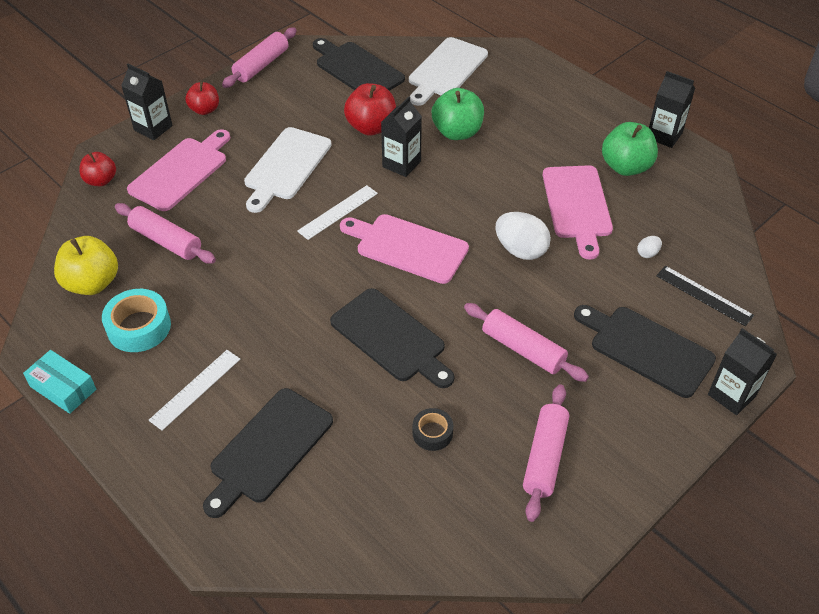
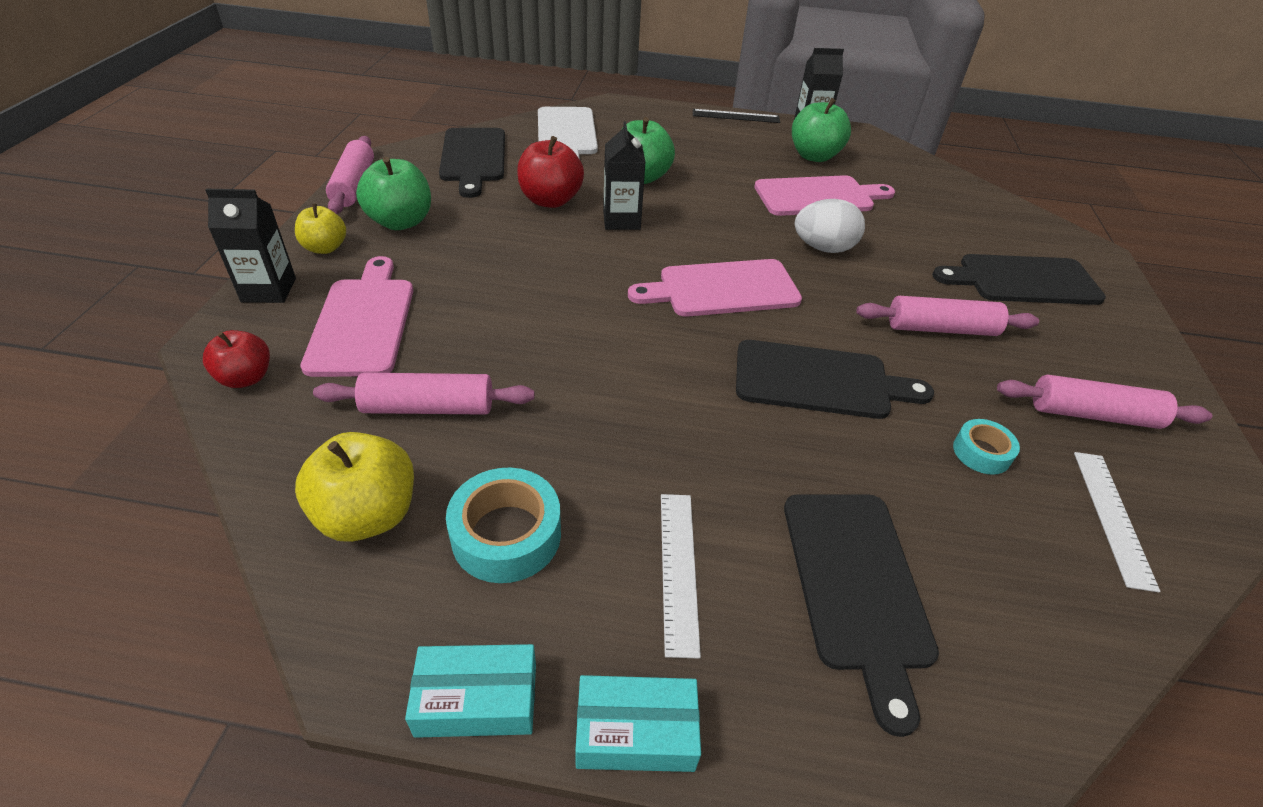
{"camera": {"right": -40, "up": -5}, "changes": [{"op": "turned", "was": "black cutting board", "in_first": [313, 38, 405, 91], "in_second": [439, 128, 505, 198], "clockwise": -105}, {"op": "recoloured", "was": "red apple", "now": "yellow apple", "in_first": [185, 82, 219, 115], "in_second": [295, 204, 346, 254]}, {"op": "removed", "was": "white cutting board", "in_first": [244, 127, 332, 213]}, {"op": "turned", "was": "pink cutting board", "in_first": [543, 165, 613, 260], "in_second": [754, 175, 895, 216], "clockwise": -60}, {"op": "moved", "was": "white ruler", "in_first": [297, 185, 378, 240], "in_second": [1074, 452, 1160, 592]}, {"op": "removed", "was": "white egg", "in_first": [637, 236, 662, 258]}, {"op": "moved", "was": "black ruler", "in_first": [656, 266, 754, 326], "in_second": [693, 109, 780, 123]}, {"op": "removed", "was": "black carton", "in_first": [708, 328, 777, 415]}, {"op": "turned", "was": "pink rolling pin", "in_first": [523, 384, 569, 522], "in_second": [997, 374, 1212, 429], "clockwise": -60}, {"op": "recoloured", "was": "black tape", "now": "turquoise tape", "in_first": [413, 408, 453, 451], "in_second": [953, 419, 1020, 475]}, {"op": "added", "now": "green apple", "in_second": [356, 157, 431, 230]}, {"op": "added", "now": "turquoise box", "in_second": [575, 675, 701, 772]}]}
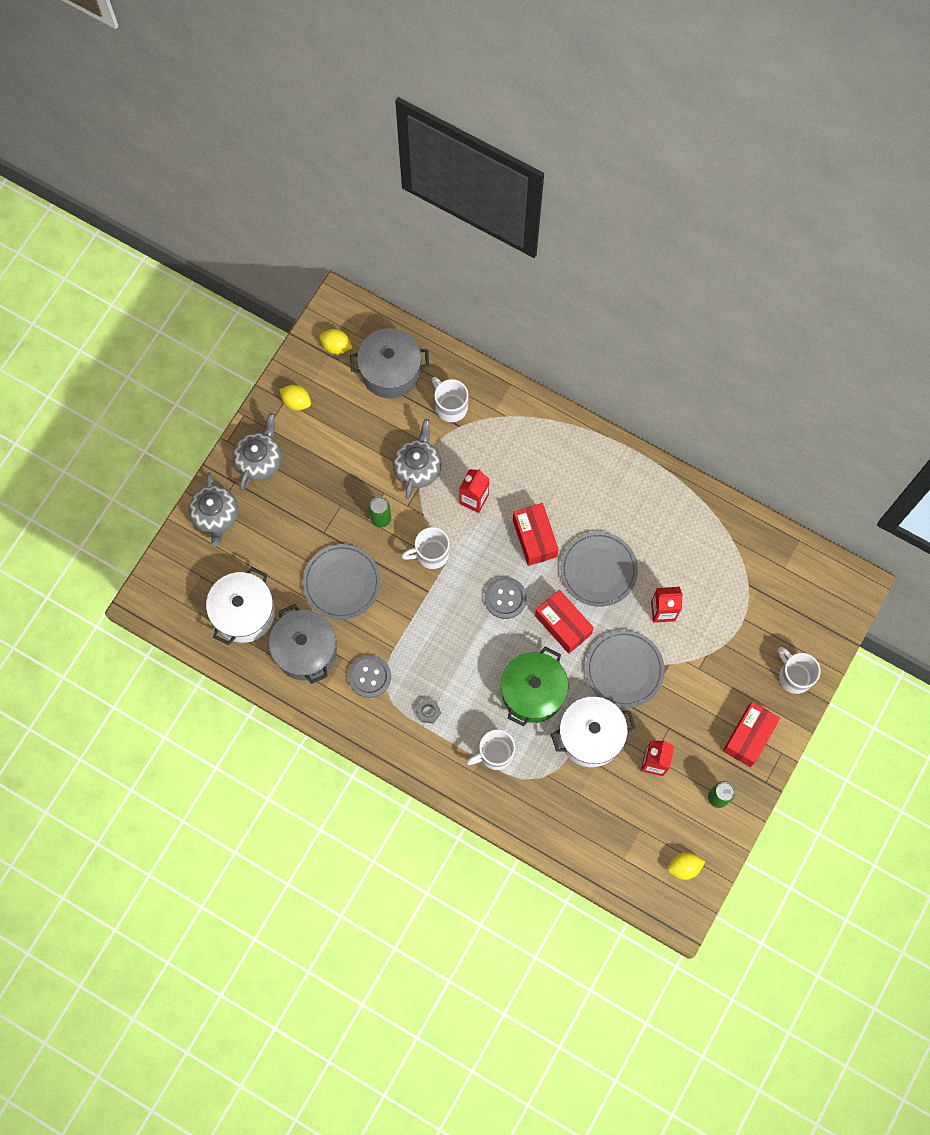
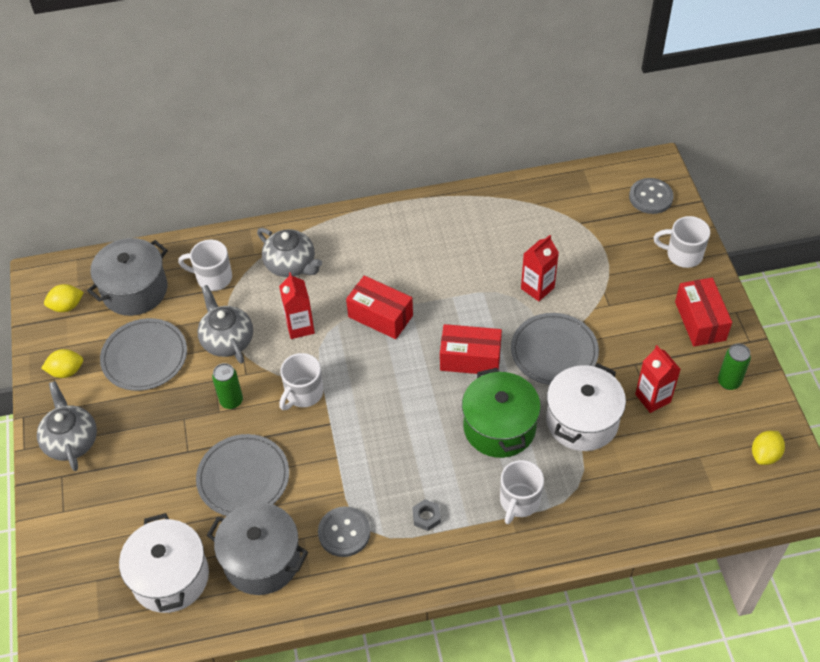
{"camera": {"right": -40, "up": -20}, "changes": [{"op": "moved", "was": "grey teapot", "in_first": [189, 472, 238, 547], "in_second": [257, 228, 322, 277]}, {"op": "moved", "was": "grey plate", "in_first": [560, 532, 638, 607], "in_second": [100, 318, 187, 391]}, {"op": "moved", "was": "grey button", "in_first": [484, 577, 527, 619], "in_second": [629, 178, 674, 214]}]}
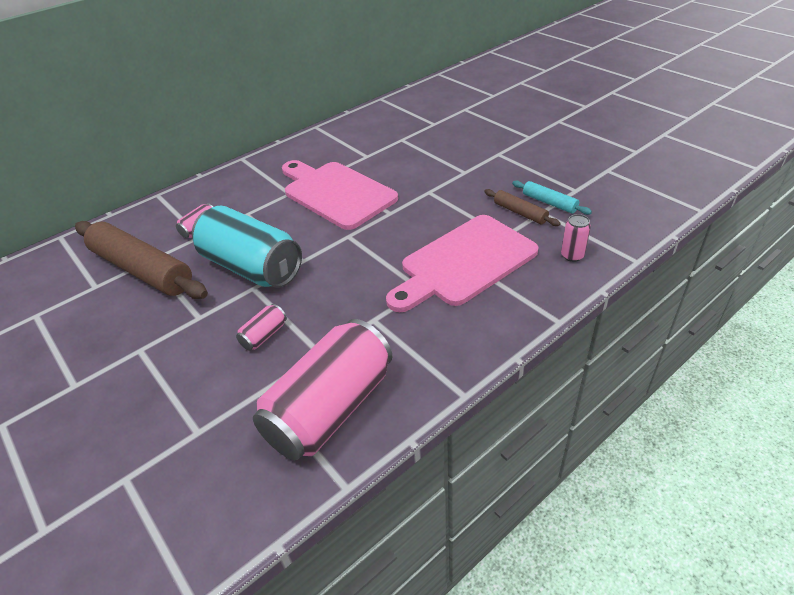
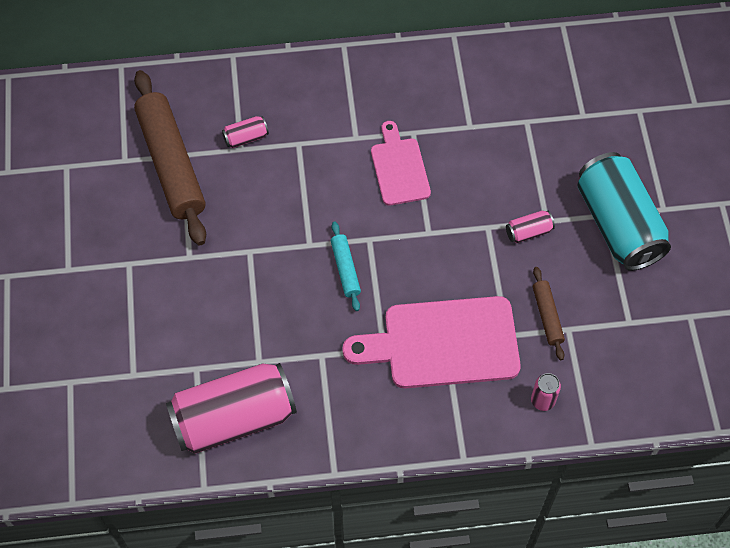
{"camera": {"right": 30, "up": 20}, "changes": [{"op": "resized", "was": "pink cutting board", "in_first": [282, 160, 398, 230], "in_second": [371, 121, 431, 206], "ratio": 0.59}, {"op": "moved", "was": "turquoise rolling pin", "in_first": [512, 181, 592, 215], "in_second": [331, 222, 361, 311]}, {"op": "moved", "was": "turquoise can", "in_first": [192, 206, 302, 288], "in_second": [577, 152, 671, 271]}, {"op": "moved", "was": "pink can", "in_first": [236, 304, 287, 350], "in_second": [506, 211, 555, 243]}]}
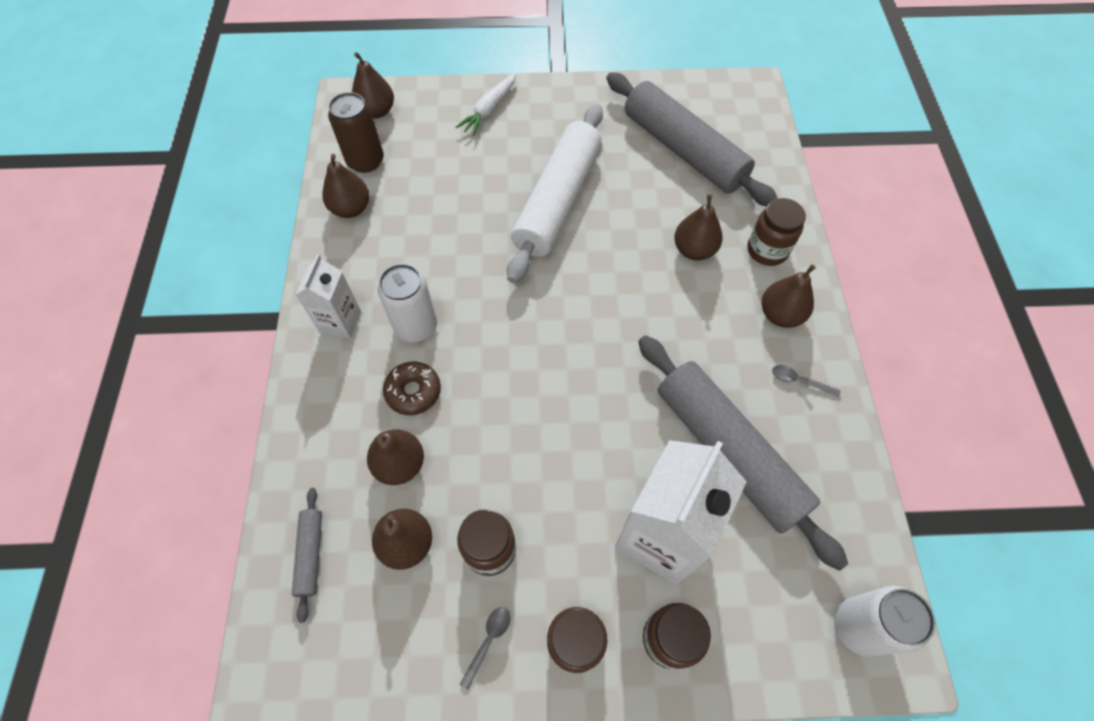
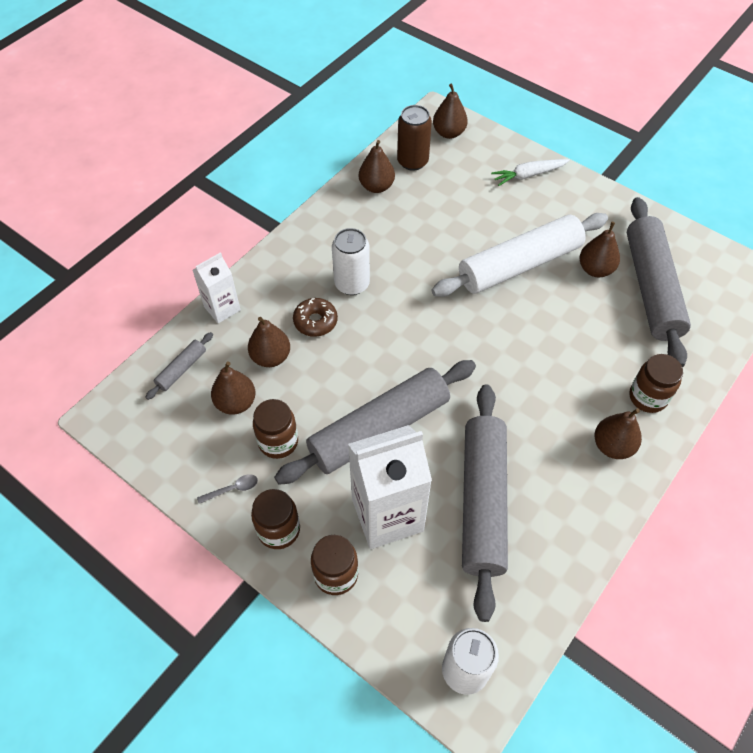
{"camera": {"right": 40, "up": -5}, "changes": [{"op": "moved", "was": "brown pear", "in_first": [674, 194, 723, 260], "in_second": [580, 222, 620, 277]}, {"op": "moved", "was": "white carton", "in_first": [295, 255, 361, 338], "in_second": [193, 252, 240, 323]}, {"op": "removed", "was": "grey spoon", "in_first": [772, 365, 841, 397]}, {"op": "added", "now": "grey rolling pin", "in_second": [274, 360, 476, 485]}]}
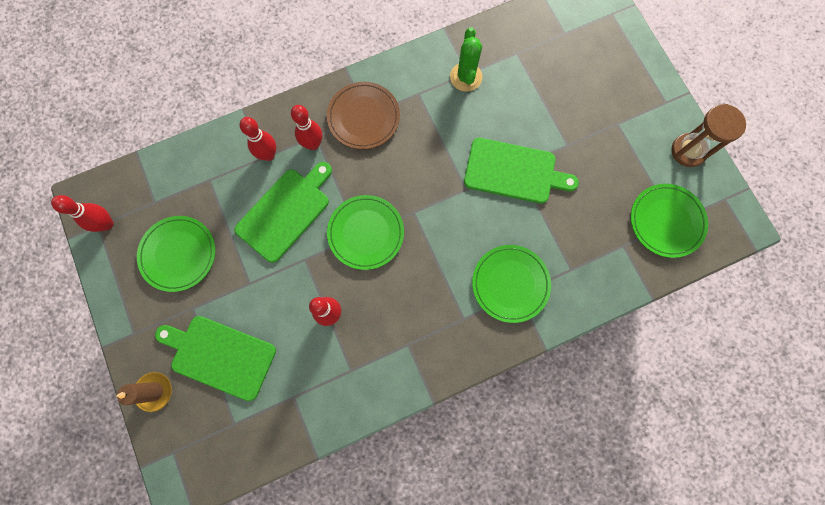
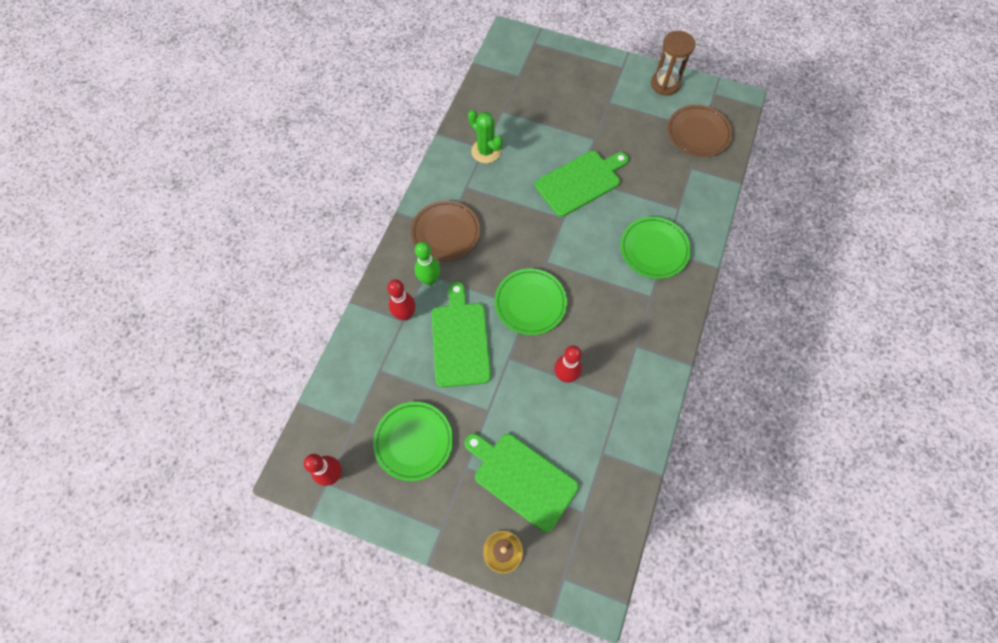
{"camera": {"right": -45, "up": -10}, "changes": [{"op": "recoloured", "was": "red bowling pin", "now": "green bowling pin", "in_first": [291, 105, 322, 150], "in_second": [415, 242, 440, 285]}, {"op": "recoloured", "was": "green plate", "now": "brown plate", "in_first": [631, 184, 708, 258], "in_second": [667, 105, 732, 157]}, {"op": "turned", "was": "green cutting board", "in_first": [155, 316, 276, 401], "in_second": [465, 434, 579, 532], "clockwise": 60}]}
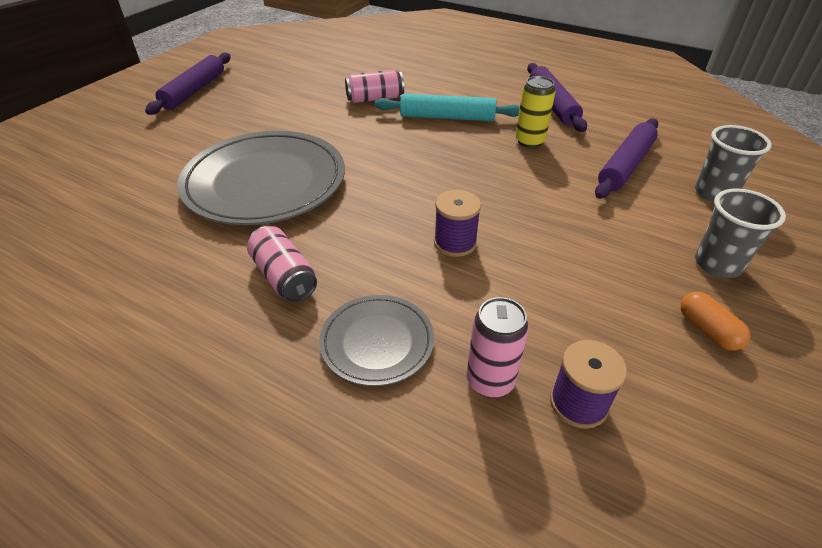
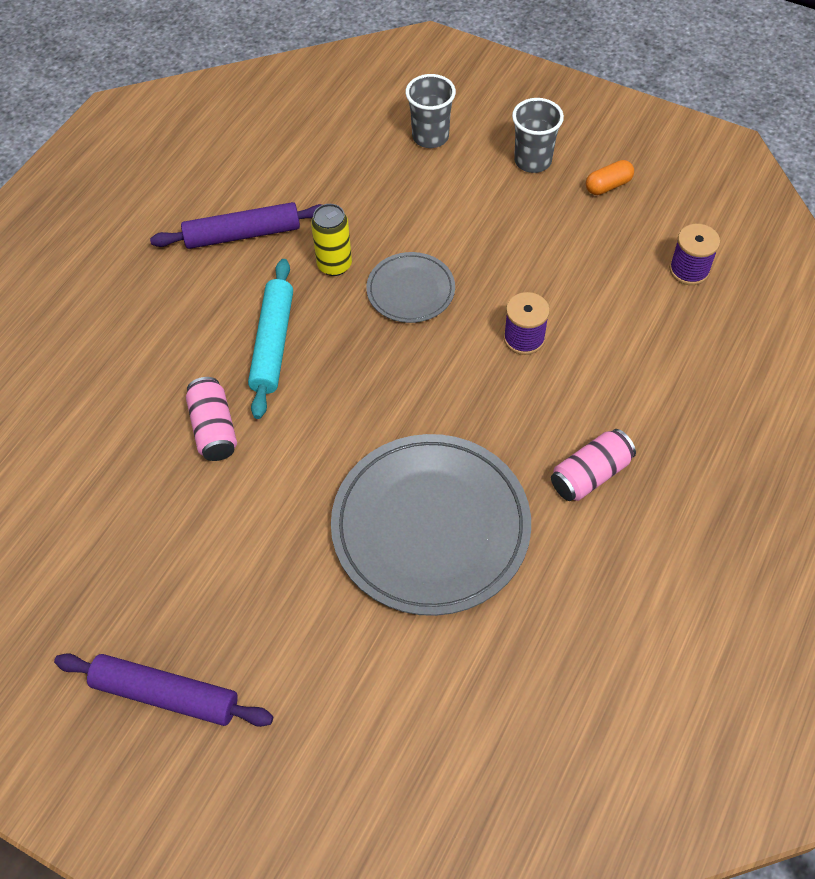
{"camera": {"right": -90, "up": 15}, "changes": [{"op": "removed", "was": "purple rolling pin", "in_first": [595, 118, 658, 199]}, {"op": "moved", "was": "grey plate", "in_first": [319, 295, 434, 386], "in_second": [366, 252, 455, 323]}, {"op": "removed", "was": "pink can", "in_first": [467, 297, 529, 398]}]}
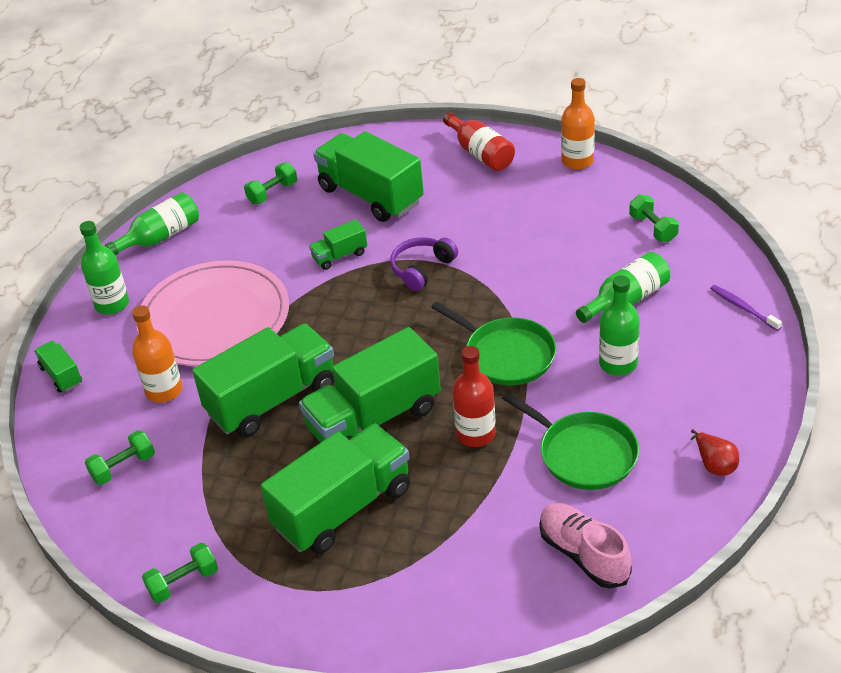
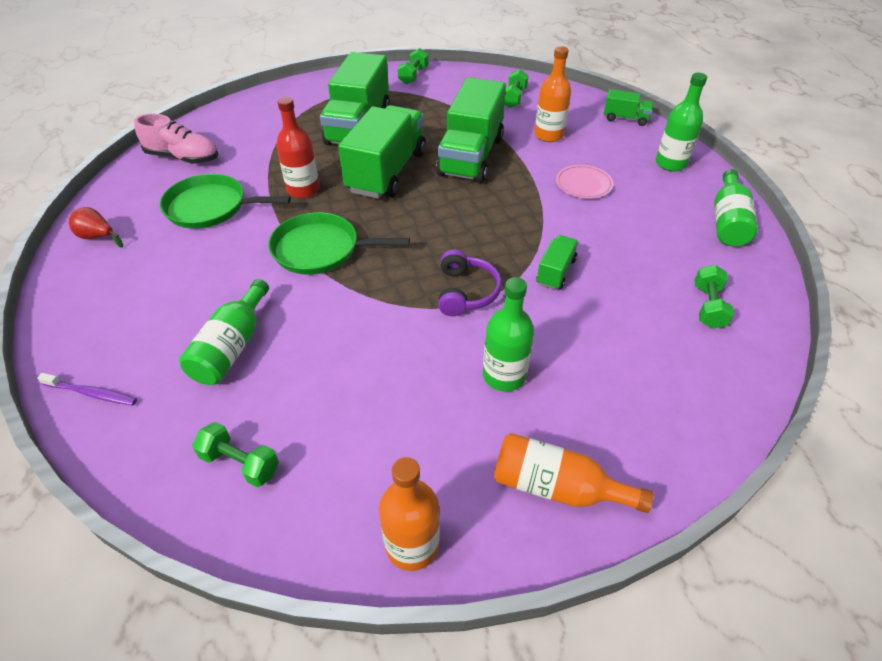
{"camera": {"right": 140, "up": 5}, "changes": [{"op": "recoloured", "was": "red bottle", "now": "orange bottle", "in_first": [443, 112, 515, 171], "in_second": [494, 433, 654, 513]}, {"op": "removed", "was": "green truck", "in_first": [313, 131, 424, 222]}, {"op": "resized", "was": "pink plate", "in_first": [137, 260, 289, 366], "in_second": [556, 165, 614, 199], "ratio": 0.41}, {"op": "moved", "was": "green bottle", "in_first": [599, 275, 640, 375], "in_second": [483, 277, 534, 392]}]}
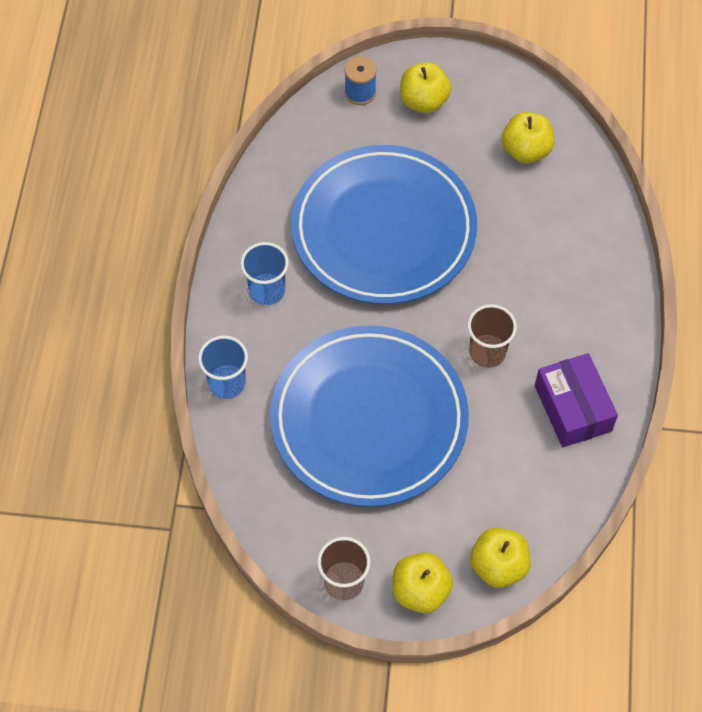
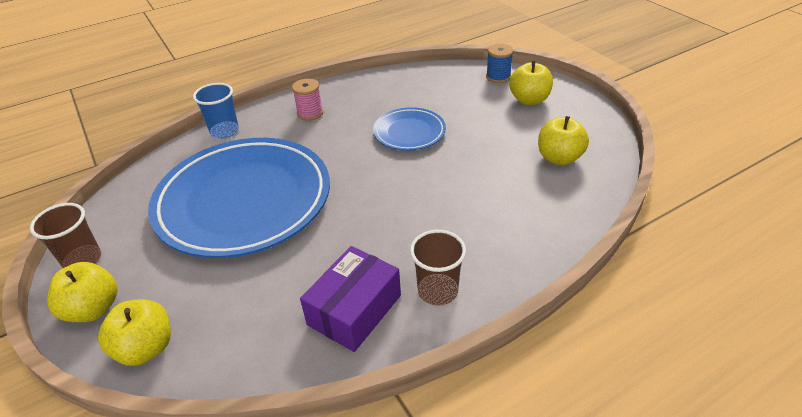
{"camera": {"right": 55, "up": -20}, "changes": [{"op": "resized", "was": "blue plate", "in_first": [291, 145, 477, 305], "in_second": [373, 107, 446, 150], "ratio": 0.47}, {"op": "replaced", "was": "blue cup", "now": "pink spool", "in_first": [240, 242, 289, 305], "in_second": [292, 79, 323, 120]}, {"op": "moved", "was": "brown cup", "in_first": [467, 304, 517, 368], "in_second": [410, 230, 466, 306]}]}
